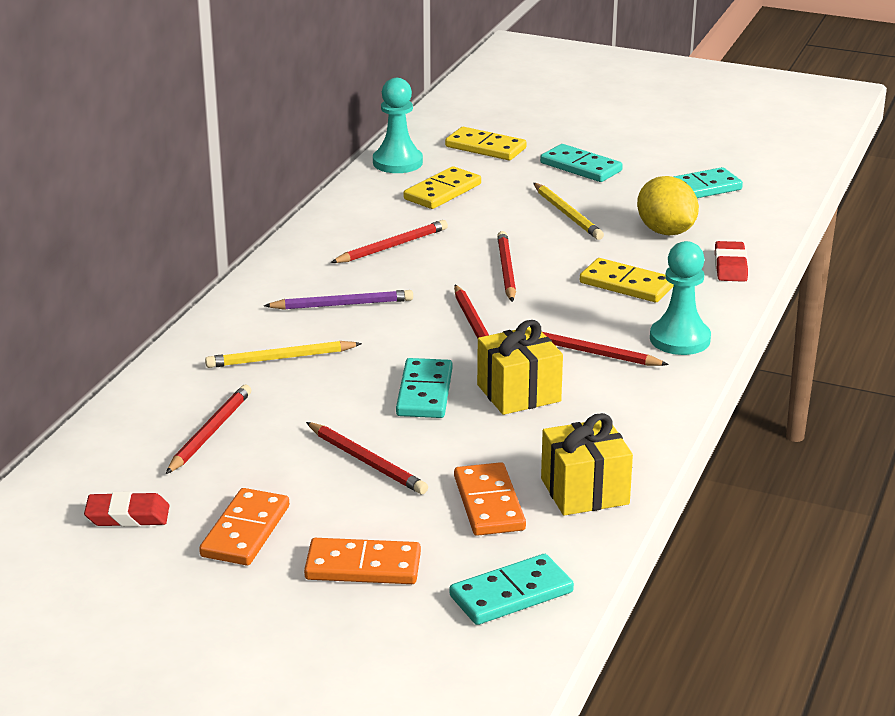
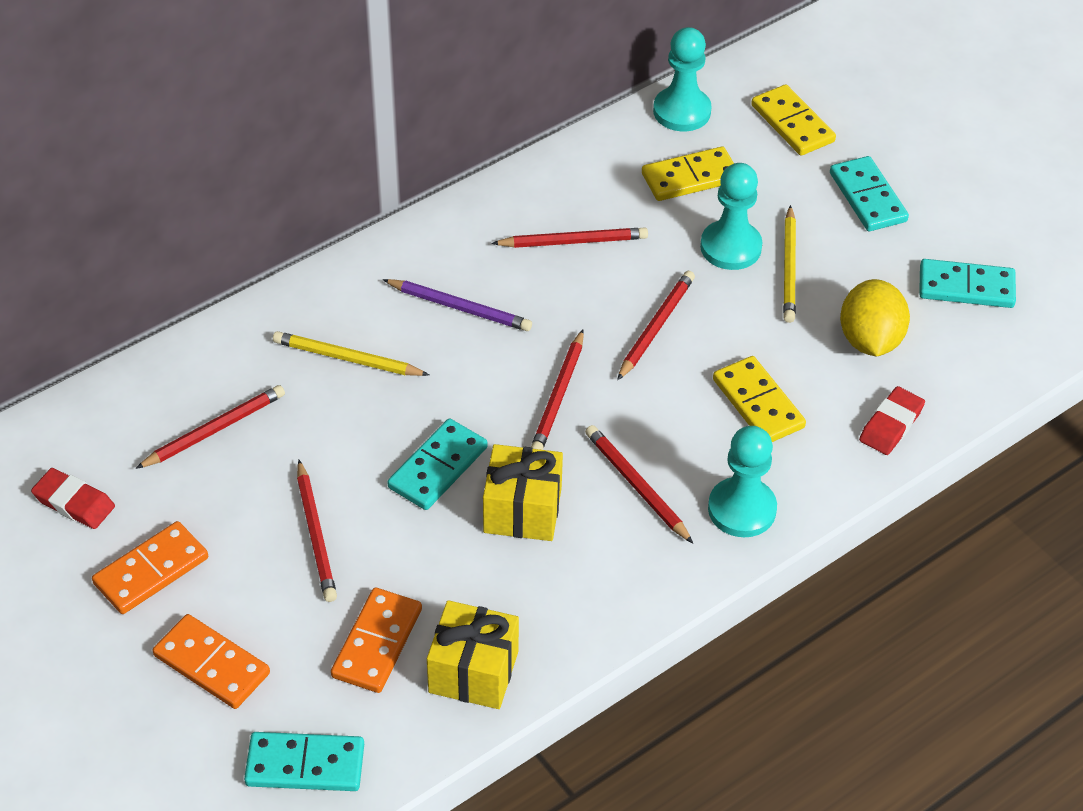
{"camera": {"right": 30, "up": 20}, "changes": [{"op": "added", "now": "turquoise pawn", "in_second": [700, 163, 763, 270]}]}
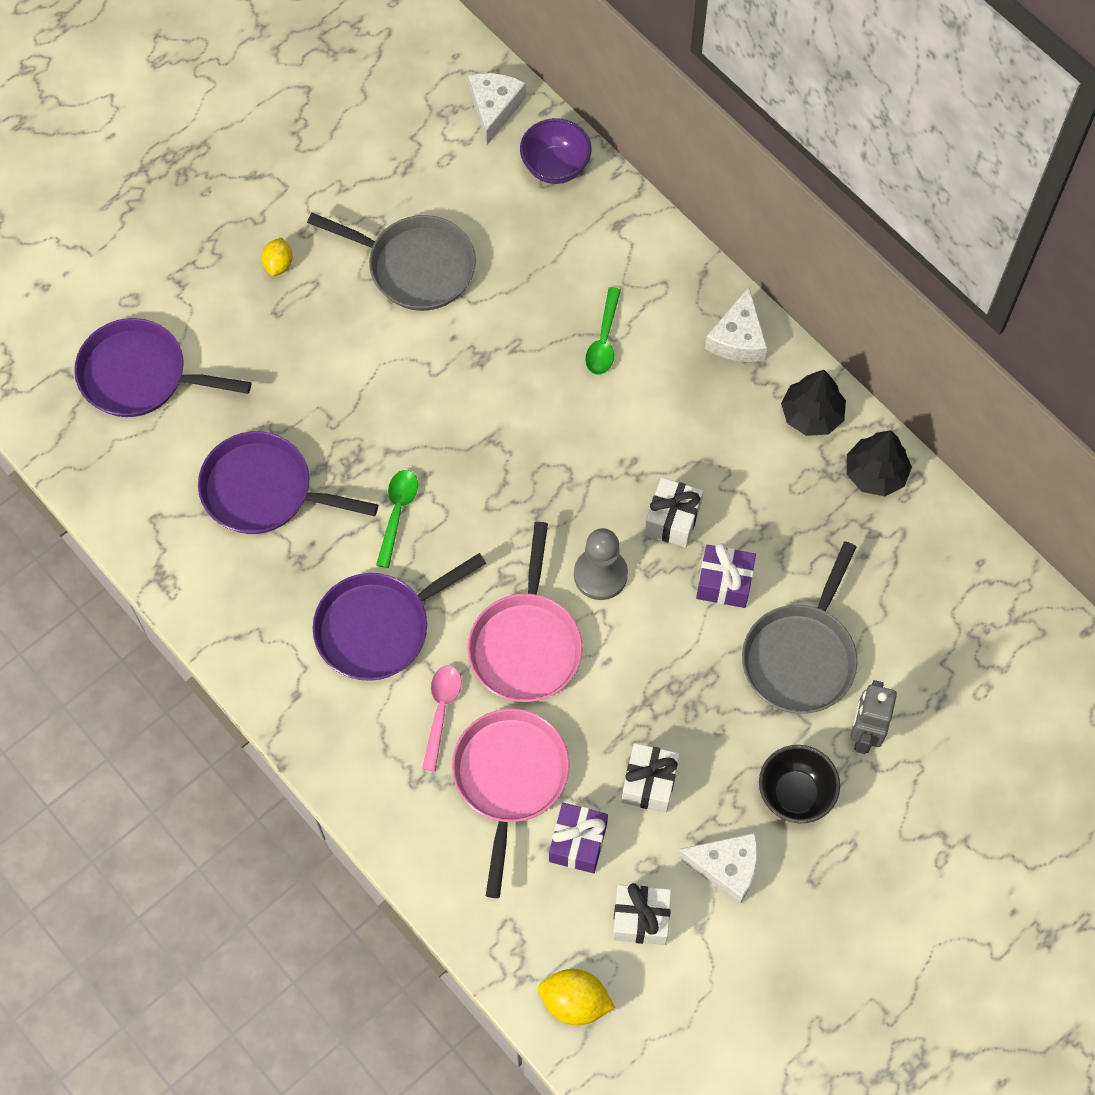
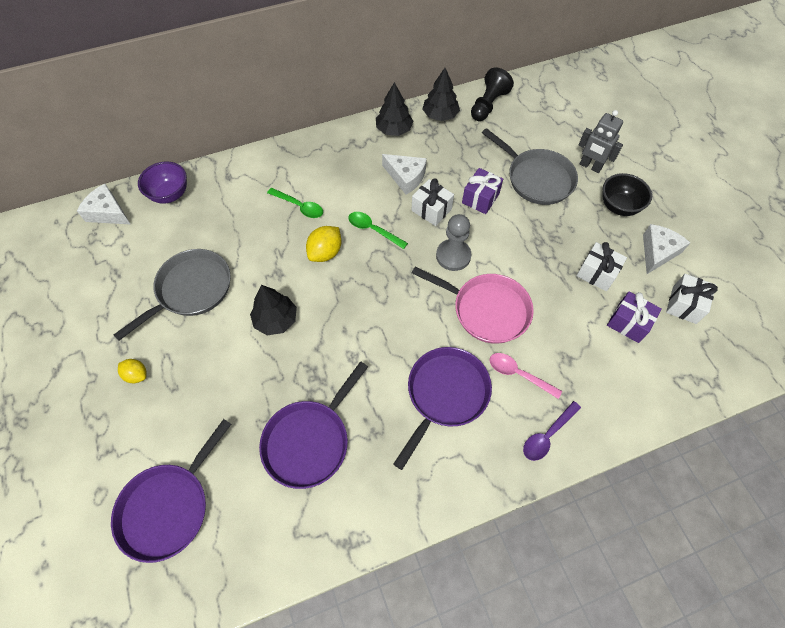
{"camera": {"right": -70, "up": -5}, "changes": [{"op": "moved", "was": "white cheese", "in_first": [705, 287, 767, 362], "in_second": [382, 154, 427, 195]}, {"op": "moved", "was": "green spoon", "in_first": [376, 470, 418, 568], "in_second": [349, 212, 408, 249]}, {"op": "turned", "was": "purple pan", "in_first": [313, 553, 486, 681], "in_second": [393, 347, 492, 470], "clockwise": -135}, {"op": "removed", "was": "pink pan", "in_first": [452, 709, 570, 898]}, {"op": "moved", "was": "yellow lemon", "in_first": [538, 969, 615, 1025], "in_second": [306, 226, 342, 262]}, {"op": "added", "now": "black pawn", "in_second": [471, 68, 514, 121]}, {"op": "added", "now": "black tree", "in_second": [250, 285, 297, 335]}, {"op": "added", "now": "purple spoon", "in_second": [523, 401, 581, 461]}]}
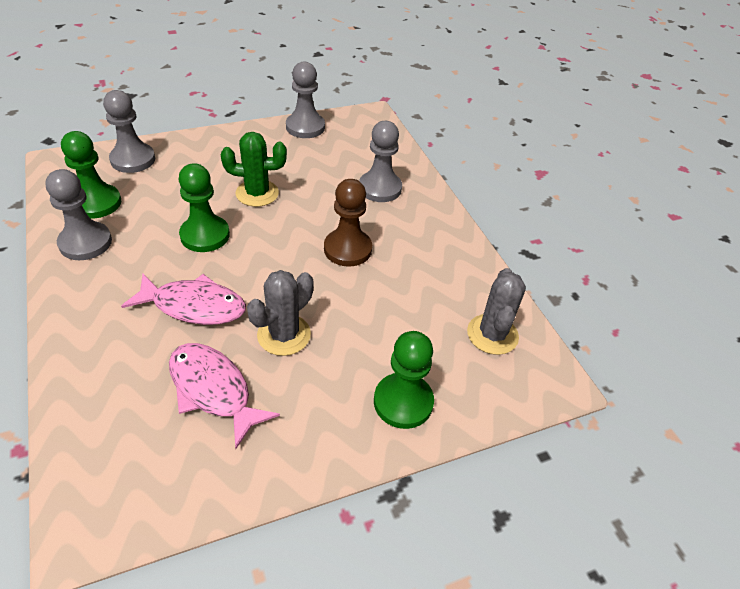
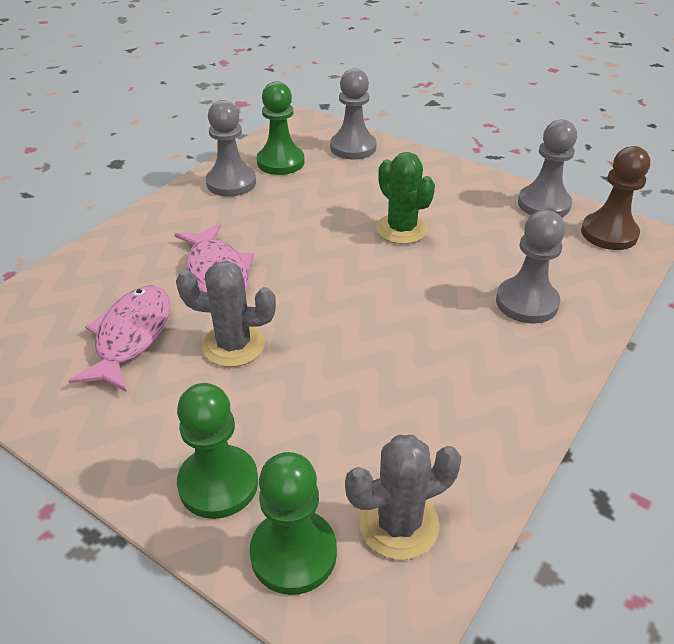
{"camera": {"right": 60, "up": -5}, "changes": [{"op": "moved", "was": "green pawn", "in_first": [178, 163, 230, 252], "in_second": [250, 452, 337, 595]}, {"op": "moved", "was": "brown pawn", "in_first": [324, 179, 372, 267], "in_second": [581, 146, 650, 250]}]}
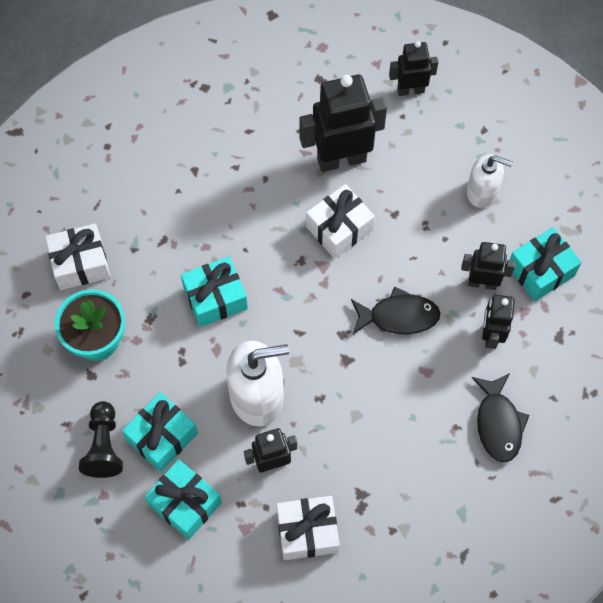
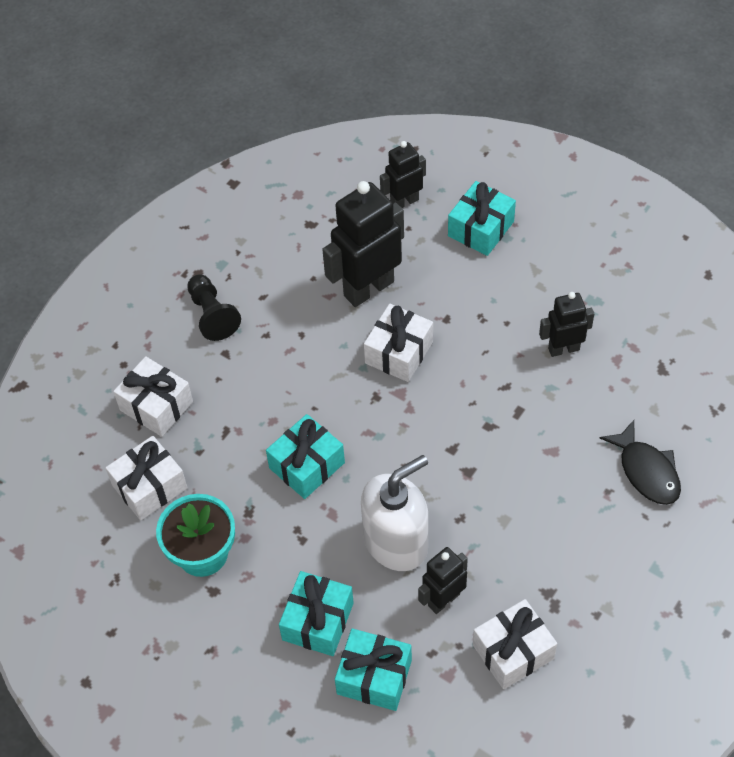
{"camera": {"right": -20, "up": -10}, "changes": [{"op": "removed", "was": "white soap dispenser", "in_first": [467, 154, 513, 208]}, {"op": "moved", "was": "turquoise gift", "in_first": [510, 227, 582, 301], "in_second": [448, 181, 516, 256]}, {"op": "removed", "was": "black fish", "in_first": [351, 287, 441, 334]}, {"op": "removed", "was": "black robot", "in_first": [482, 292, 515, 349]}, {"op": "moved", "was": "black pawn", "in_first": [79, 401, 123, 478], "in_second": [187, 274, 241, 341]}, {"op": "added", "now": "white gift", "in_second": [113, 356, 193, 437]}]}
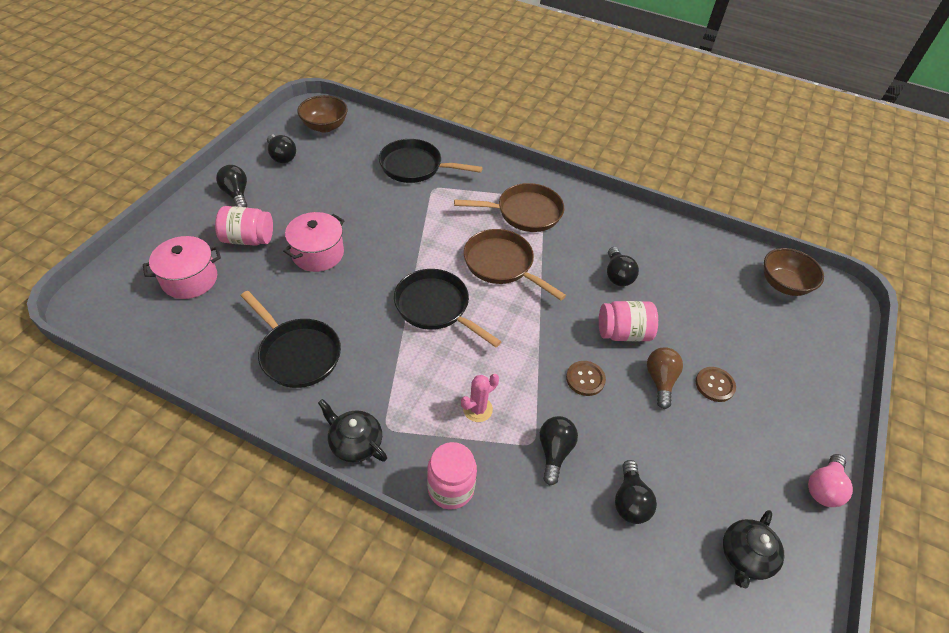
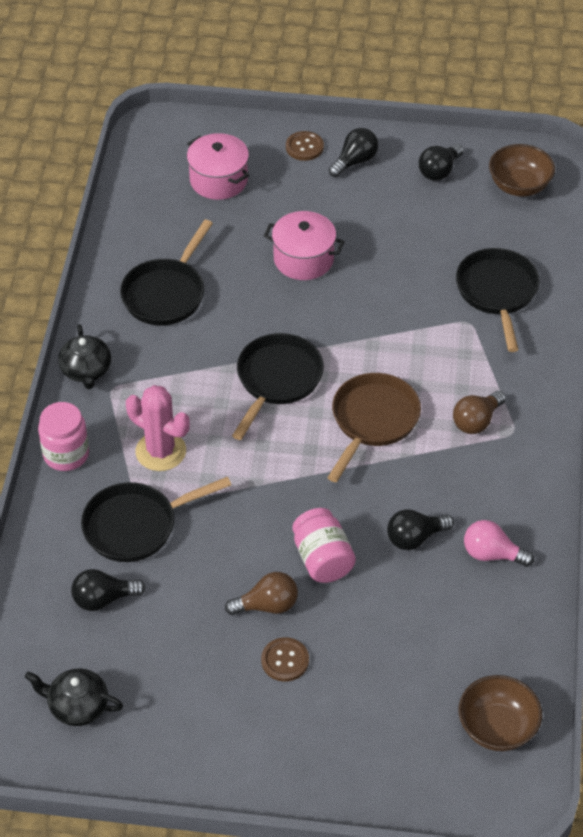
{"camera": {"right": 75, "up": 0}, "changes": [{"op": "replaced", "was": "brown pan", "now": "brown light bulb", "in_first": [454, 183, 565, 232], "in_second": [453, 391, 506, 434]}, {"op": "removed", "was": "pink jar", "in_first": [215, 206, 273, 246]}, {"op": "moved", "was": "brown button", "in_first": [566, 361, 606, 396], "in_second": [286, 131, 324, 161]}, {"op": "resized", "was": "pink cactus", "in_first": [461, 374, 499, 422], "in_second": [126, 385, 190, 471], "ratio": 1.58}, {"op": "turned", "was": "black teapot", "in_first": [318, 399, 387, 462], "in_second": [58, 324, 111, 389], "clockwise": 150}, {"op": "replaced", "was": "black light bulb", "now": "black pan", "in_first": [540, 416, 578, 485], "in_second": [81, 477, 231, 562]}, {"op": "moved", "was": "pink light bulb", "in_first": [808, 454, 853, 507], "in_second": [464, 520, 534, 567]}]}
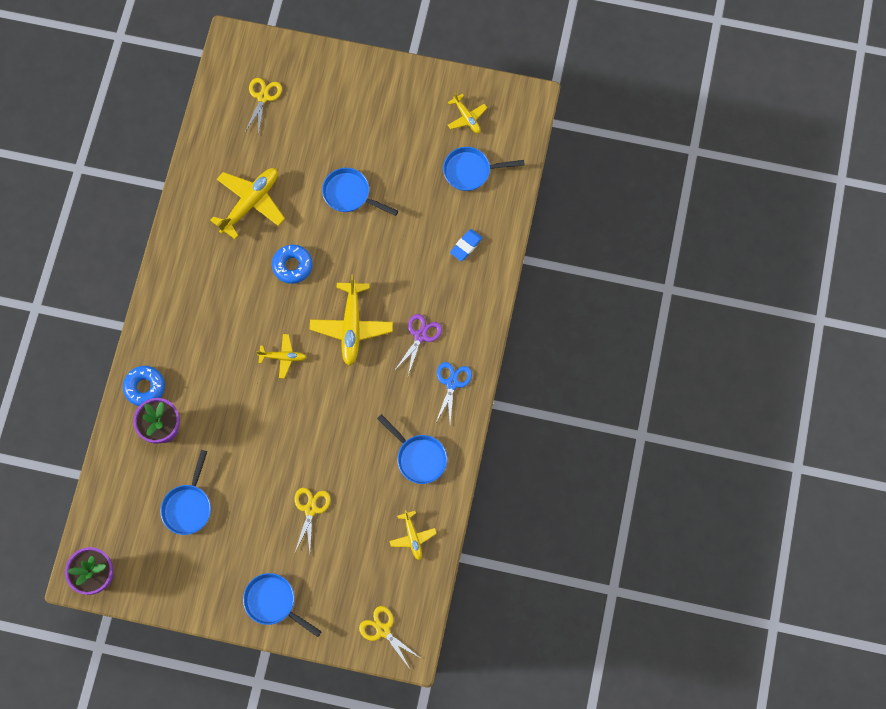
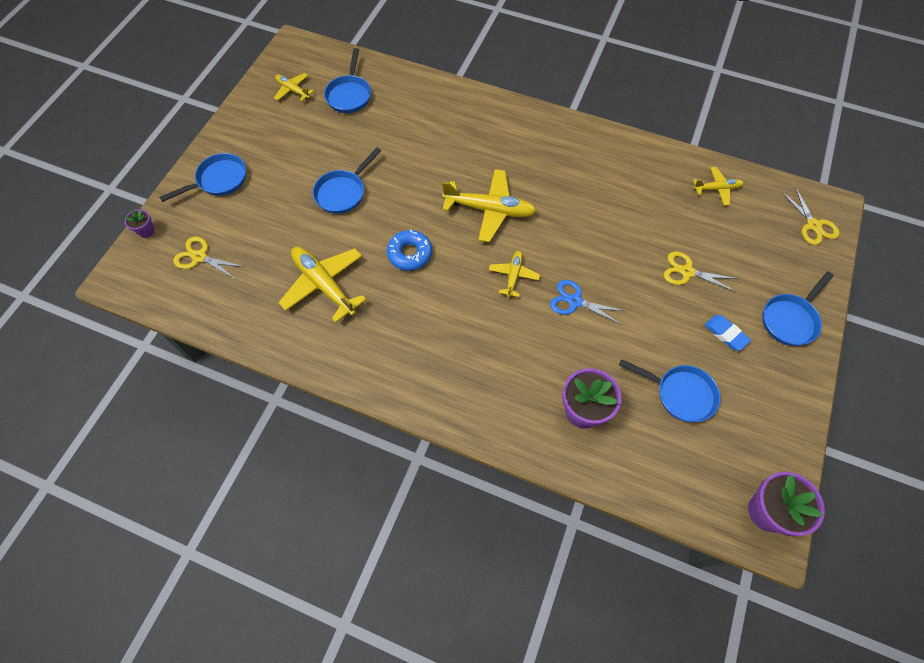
{"camera": {"right": -80, "up": -10}, "changes": [{"op": "turned", "was": "yellow plane", "in_first": [448, 92, 487, 133], "in_second": [274, 73, 314, 101], "clockwise": -120}, {"op": "moved", "was": "blue eraser", "in_first": [450, 229, 483, 261], "in_second": [705, 315, 751, 351]}, {"op": "removed", "was": "purple scissors", "in_first": [394, 314, 442, 375]}, {"op": "moved", "was": "blue scissors", "in_first": [435, 362, 472, 424], "in_second": [550, 280, 625, 325]}, {"op": "removed", "was": "blue donut", "in_first": [123, 366, 165, 406]}, {"op": "moved", "was": "blue pan", "in_first": [377, 414, 447, 484], "in_second": [160, 153, 246, 202]}, {"op": "turned", "was": "yellow scissors", "in_first": [359, 606, 420, 669], "in_second": [781, 187, 840, 245], "clockwise": -75}, {"op": "added", "now": "purple flower pot", "in_second": [125, 209, 155, 238]}]}
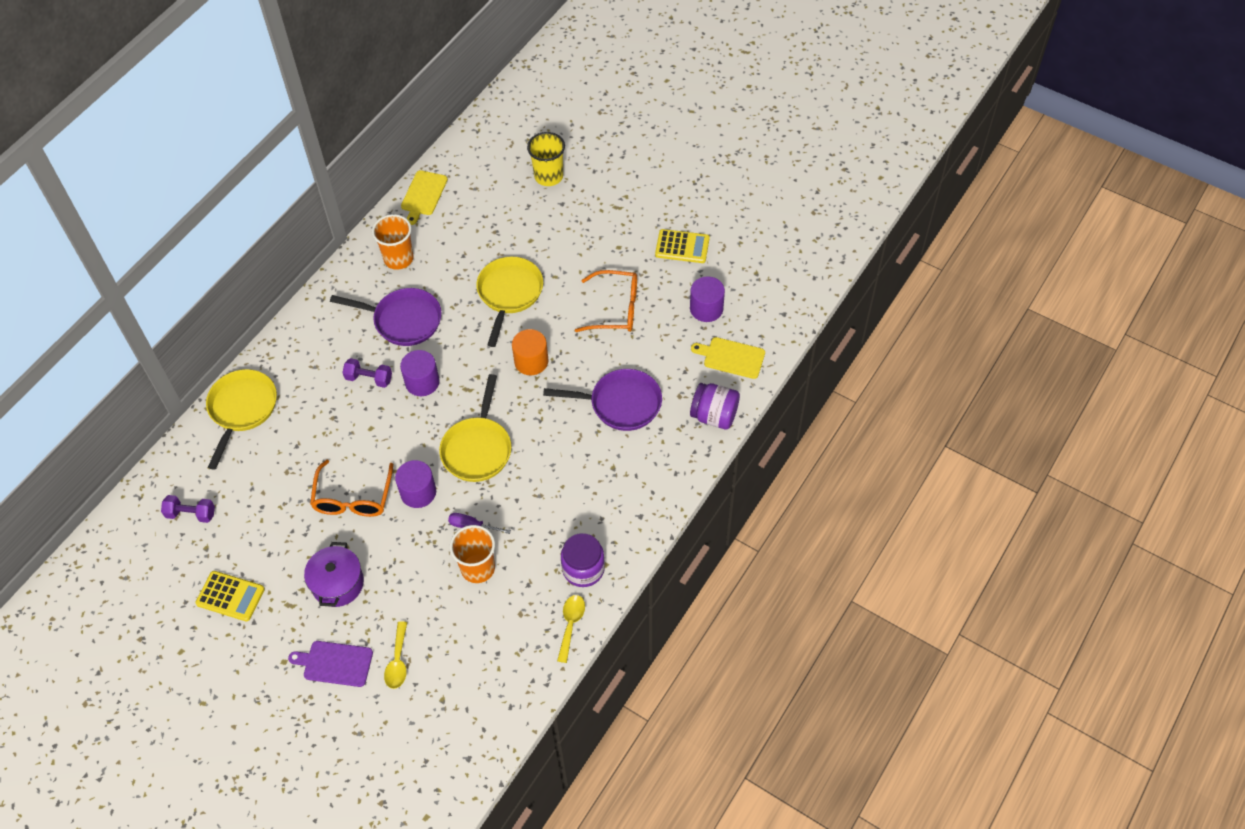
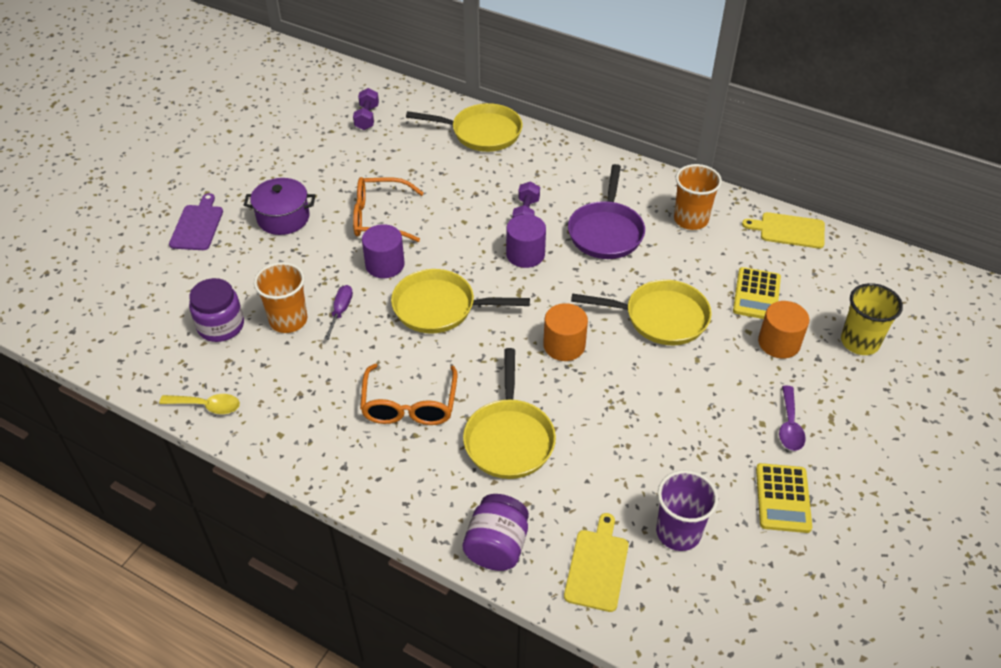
{"camera": {"right": 85, "up": -10}, "changes": [{"op": "moved", "was": "orange glasses", "in_first": [575, 270, 637, 332], "in_second": [360, 364, 457, 425]}, {"op": "replaced", "was": "purple cylinder", "now": "purple cup", "in_first": [690, 276, 725, 322], "in_second": [656, 470, 718, 551]}, {"op": "recoloured", "was": "purple pan", "now": "yellow pan", "in_first": [543, 369, 662, 431], "in_second": [463, 348, 556, 479]}, {"op": "moved", "was": "purple jar", "in_first": [561, 533, 605, 587], "in_second": [189, 278, 244, 342]}, {"op": "moved", "was": "yellow calculator", "in_first": [195, 571, 265, 622], "in_second": [733, 267, 781, 319]}, {"op": "removed", "was": "yellow spoon", "in_first": [384, 622, 407, 689]}, {"op": "added", "now": "orange cylinder", "in_second": [758, 301, 809, 358]}, {"op": "added", "now": "purple spoon", "in_second": [779, 385, 806, 451]}]}
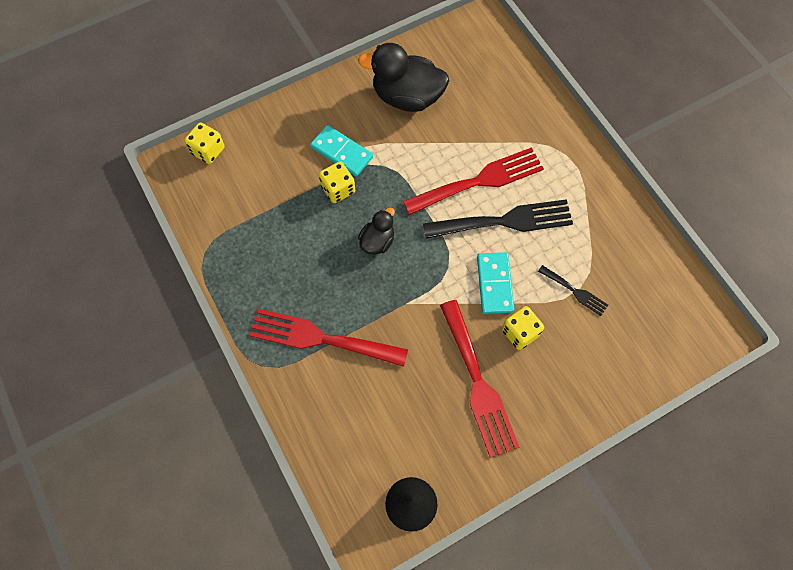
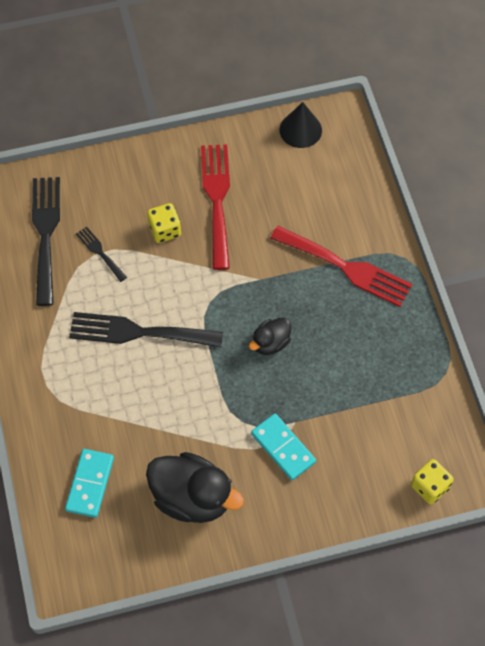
{"camera": {"right": -165, "up": -5}, "changes": [{"op": "removed", "was": "red fork", "in_first": [403, 147, 544, 215]}, {"op": "removed", "was": "yellow dice", "in_first": [319, 162, 355, 203]}, {"op": "moved", "was": "turquoise domino", "in_first": [477, 252, 514, 314], "in_second": [65, 449, 114, 518]}, {"op": "added", "now": "black fork", "in_second": [32, 177, 60, 306]}]}
